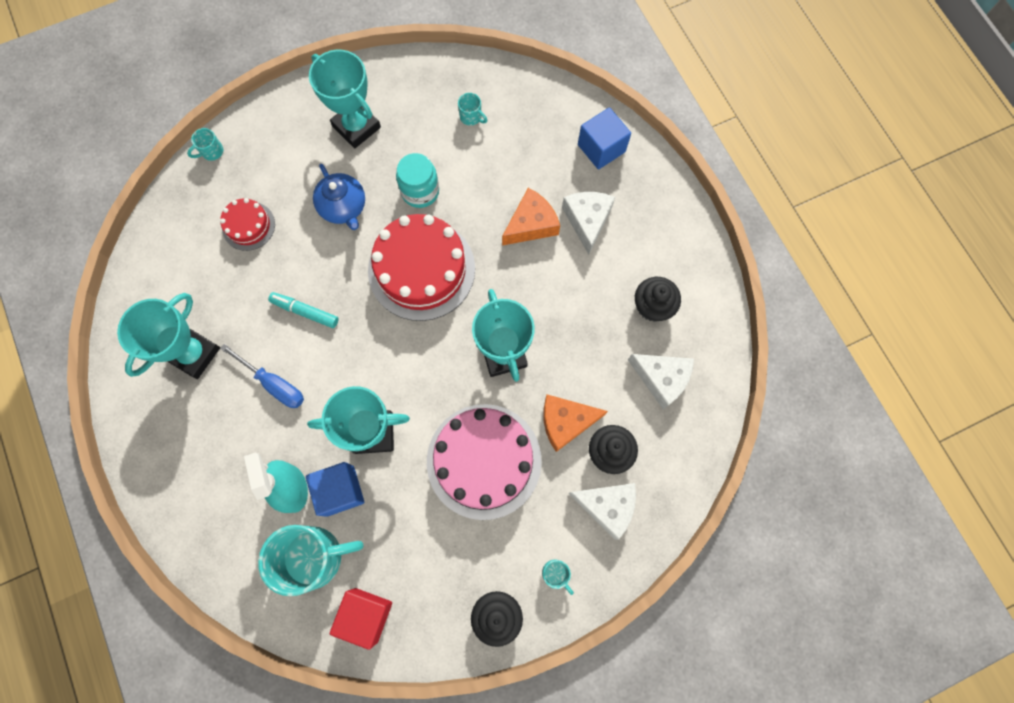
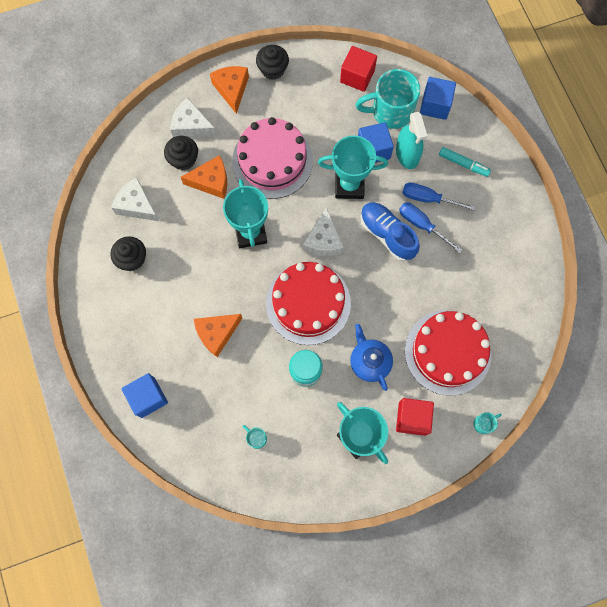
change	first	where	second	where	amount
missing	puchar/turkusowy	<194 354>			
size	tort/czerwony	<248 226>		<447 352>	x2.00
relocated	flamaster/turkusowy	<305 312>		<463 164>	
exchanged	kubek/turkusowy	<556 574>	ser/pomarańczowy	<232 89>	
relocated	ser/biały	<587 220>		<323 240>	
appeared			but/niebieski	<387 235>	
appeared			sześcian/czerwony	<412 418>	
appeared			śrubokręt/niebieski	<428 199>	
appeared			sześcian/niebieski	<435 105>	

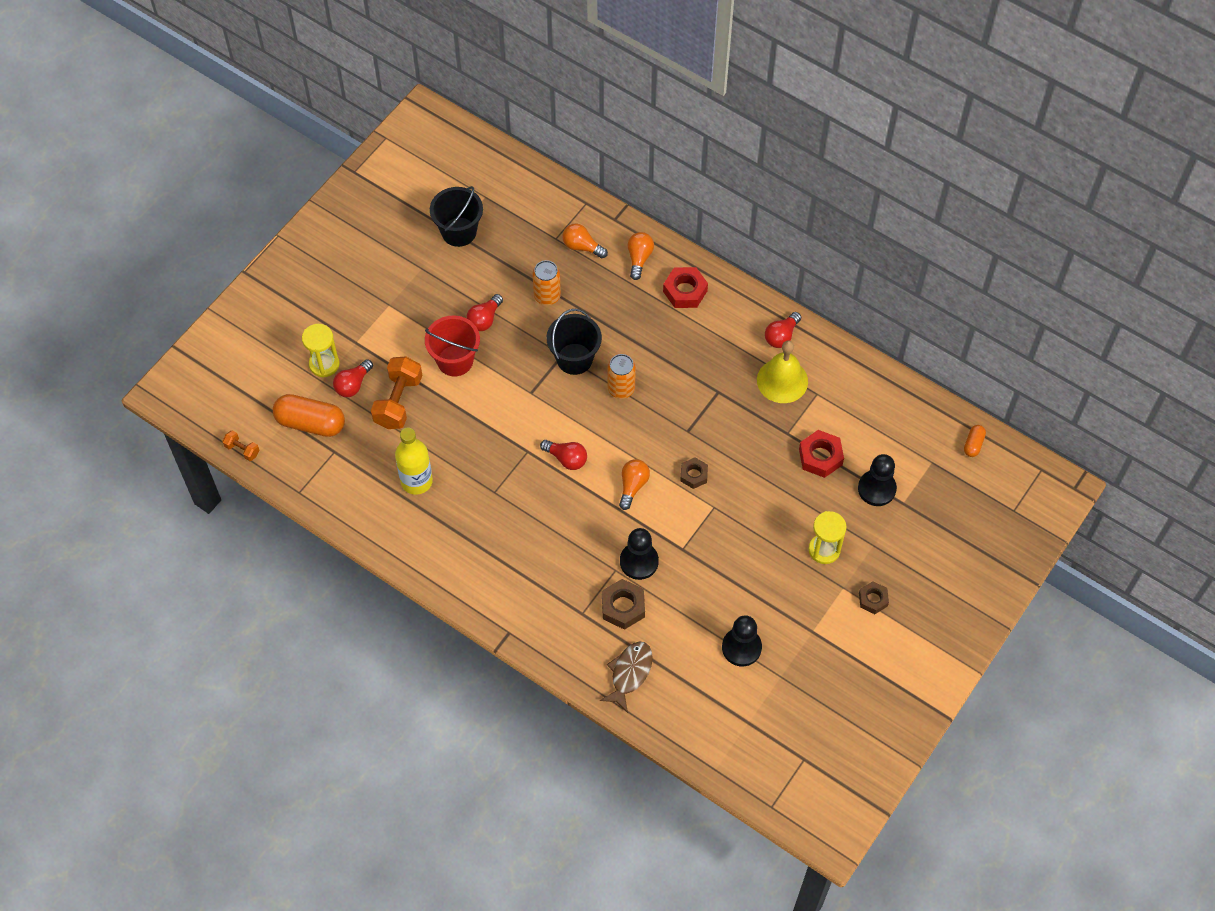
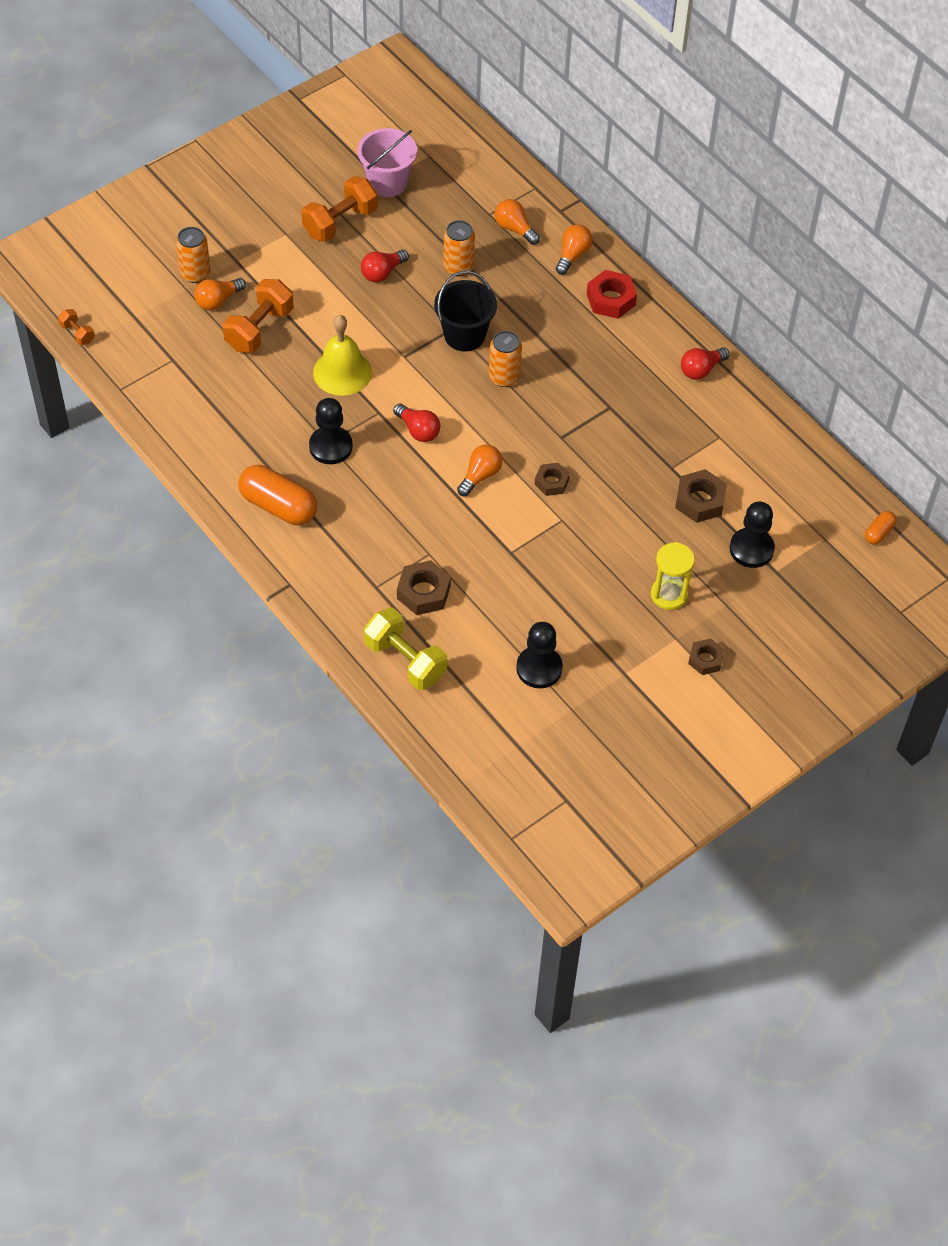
change	first	where	second	where	amount
relocated	kapsułka/pomarańczowy	<310 423>		<278 506>	
exchanged	klepsydra/żółty	<324 364>	puszka/pomarańczowy	<195 273>	
colour	żarówka/czerwony	<353 384>	żarówka/pomarańczowy	<218 300>	
missing	butelka/żółty	<416 481>			
missing	wiadro/czerwony	<455 360>			
colour	wiadro/czarny	<459 232>	wiadro/różowy	<387 182>	
exchanged	ryba/brązowy	<629 673>	hantel/żółty	<405 660>	
relocated	pionek/czarny	<639 561>		<331 446>	
relocated	dzwonek/żółty	<782 380>		<342 372>	
colour	nakrętka/czerwony	<820 457>	nakrętka/brązowy	<700 501>	
appeared			hantel/pomarańczowy	<340 222>	

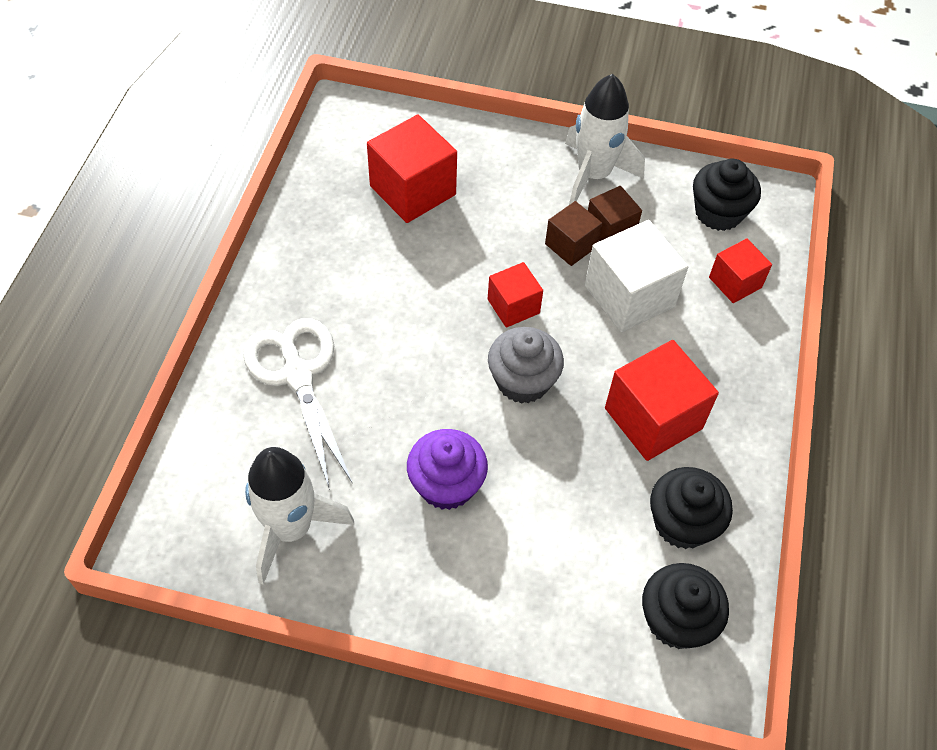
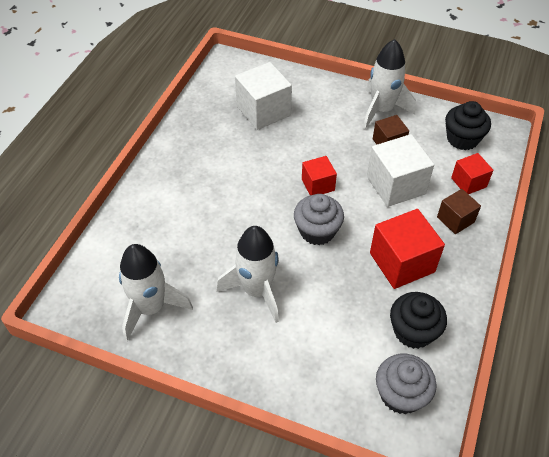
change	first	where	second	where	amount
missing	nożyczki/biały	<298 375>			
colour	sześcian/czerwony	<412 190>	sześcian/biały	<263 111>	
exchanged	muffinka/fioletowy	<446 484>	rakieta/biały	<257 291>	
relocated	sześcian/brązowy	<571 245>		<455 219>	
colour	muffinka/czarny	<676 620>	muffinka/szary	<401 394>	

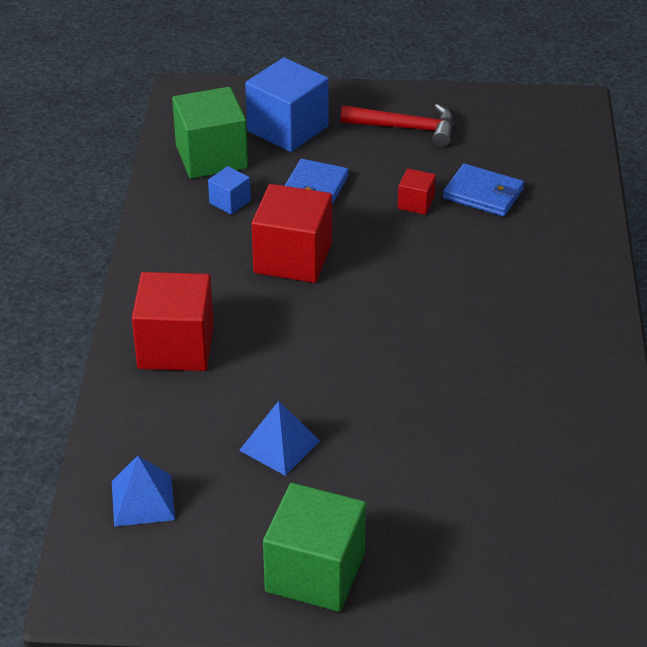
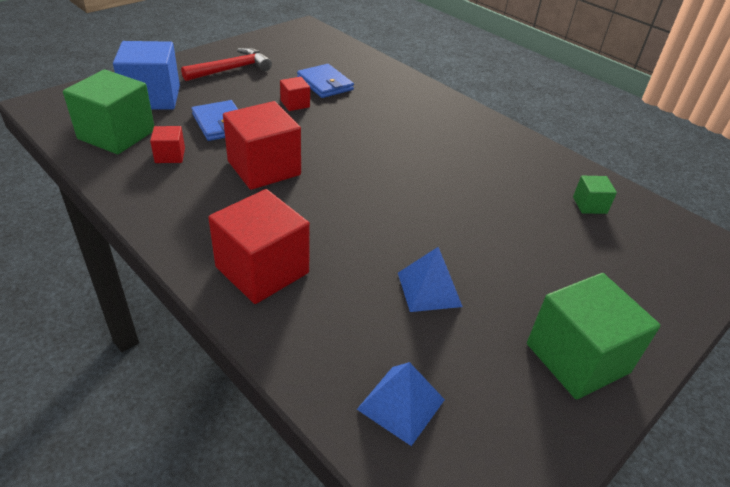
change	first	where	second	where	amount
colour	sześcian/niebieski	<230 202>	sześcian/czerwony	<170 155>	
spun	portfel/niebieski	<483 194>		<325 84>	75 degrees clockwise
appeared			sześcian/zielony	<589 205>	

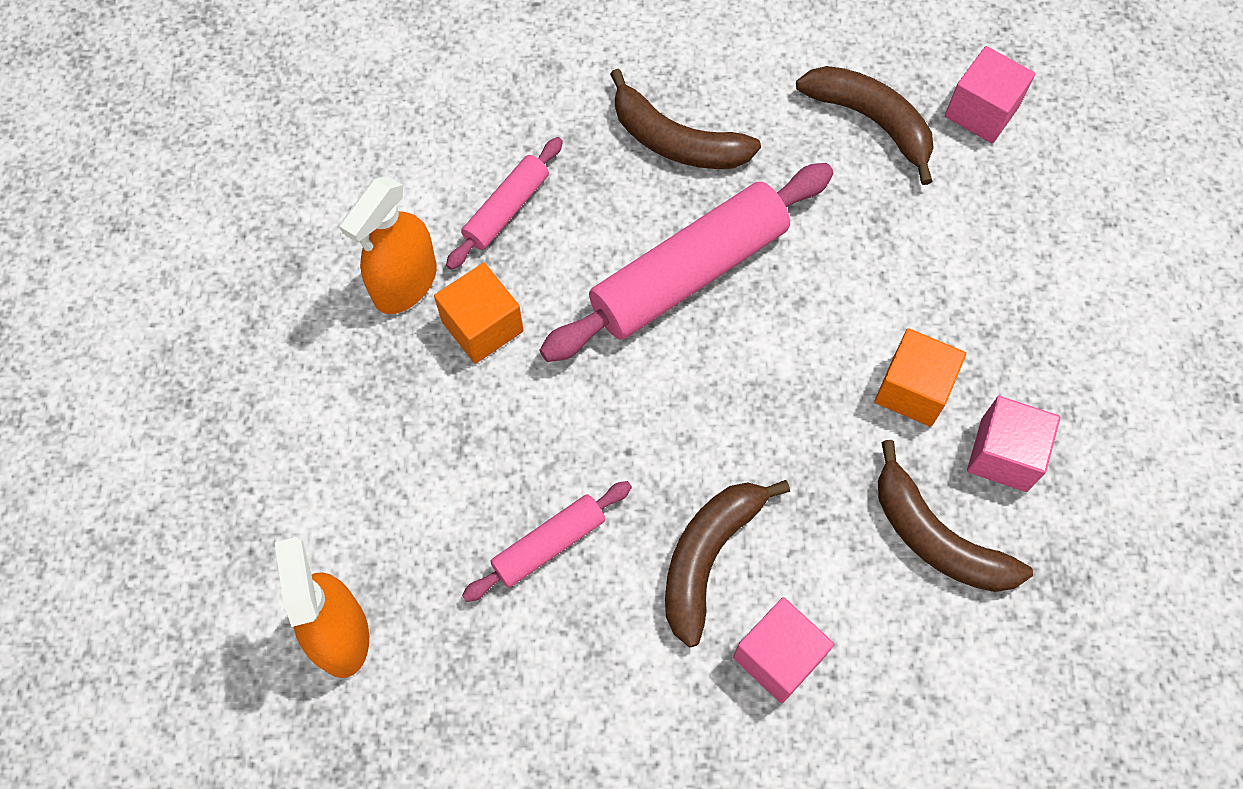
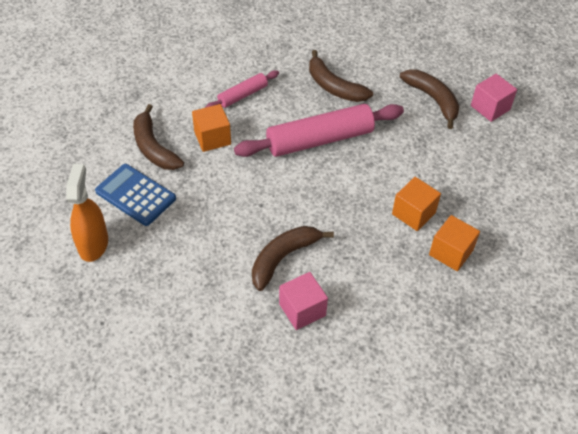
change	first	where	second	where	amount
missing	spryskiwacz/pomarańczowy	<405 283>			
missing	wałek do ciasta/różowy	<549 544>			
relocated	banan/brązowy	<936 538>		<153 147>	
colour	sześcian/różowy	<1004 455>	sześcian/pomarańczowy	<451 252>	
appeared			kalkulator/niebieski	<135 195>	

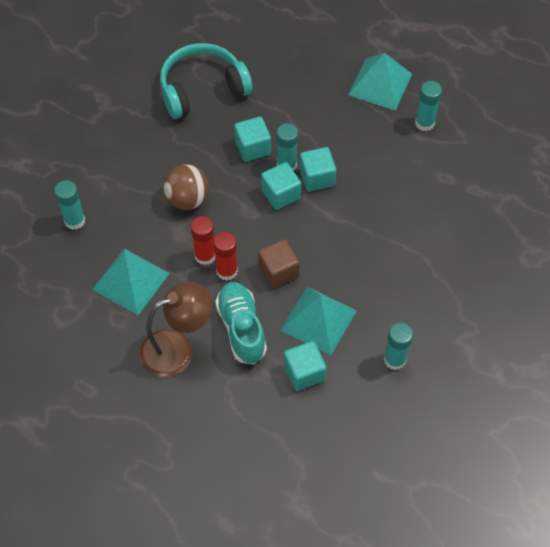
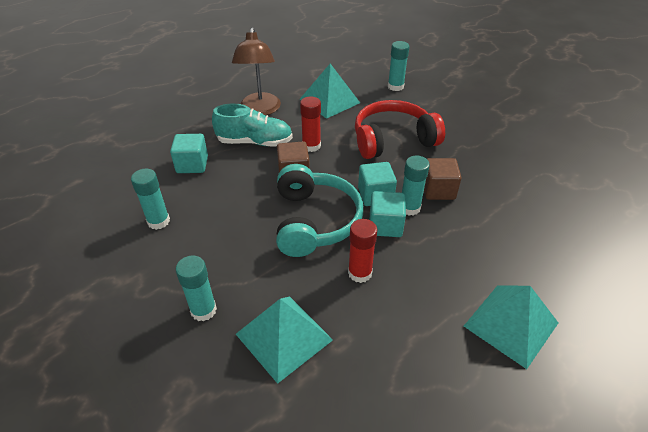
change	first	where	second	where	amount
relocated	słuchawki/turkusowy	<202 89>		<314 221>	
exchanged	piłka/brązowy	<187 199>	słuchawki/czerwony	<393 140>	
relocated	klej w sztyfcie/czerwony	<205 256>		<360 273>	
colour	sześcian/turkusowy	<253 148>	sześcian/brązowy	<438 190>	
relocated	piramida/turkusowy	<318 320>		<284 337>	
relocated	klej w sztyfcie/turkusowy	<424 123>		<203 310>	

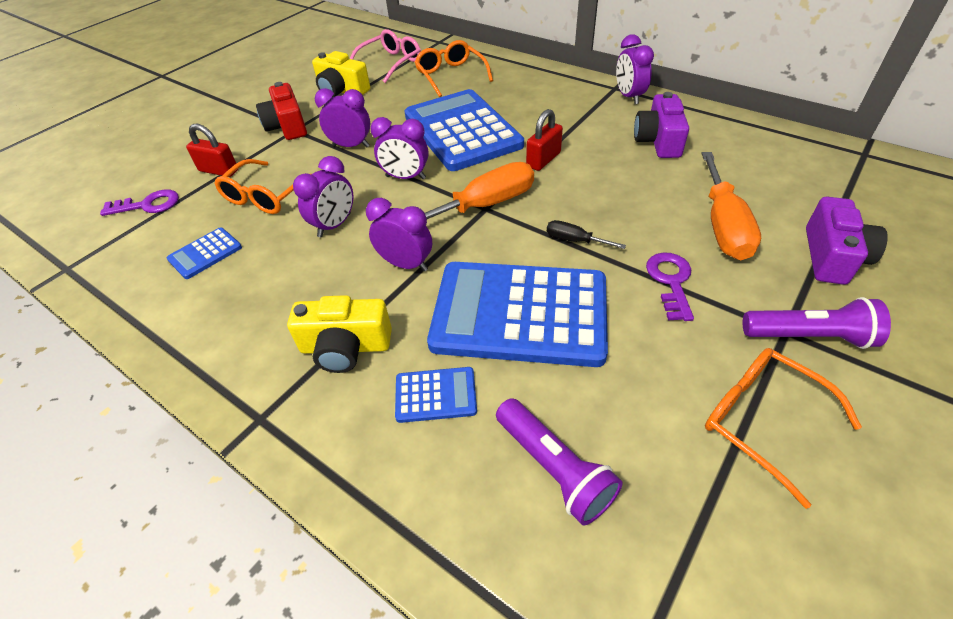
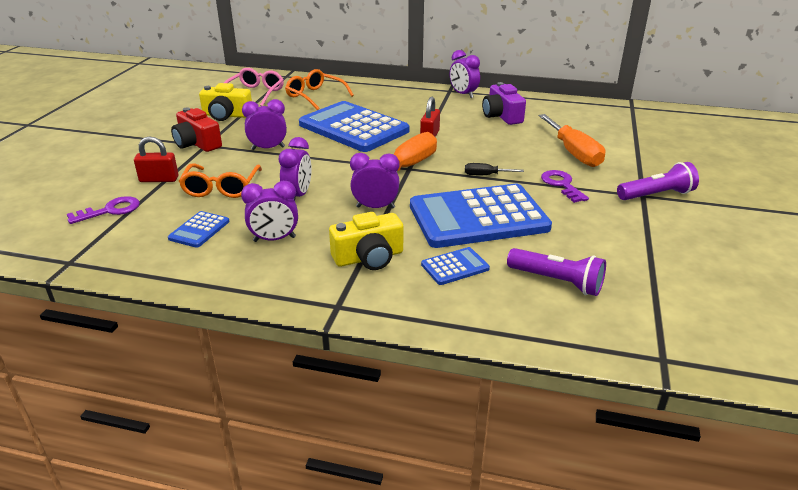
change	first	where	second	where	amount
relocated	budzik/fioletowy	<405 177>		<274 239>	
missing	okulary/pomarańczowy	<762 421>			
missing	aparat fotograficzny/fioletowy	<832 256>			

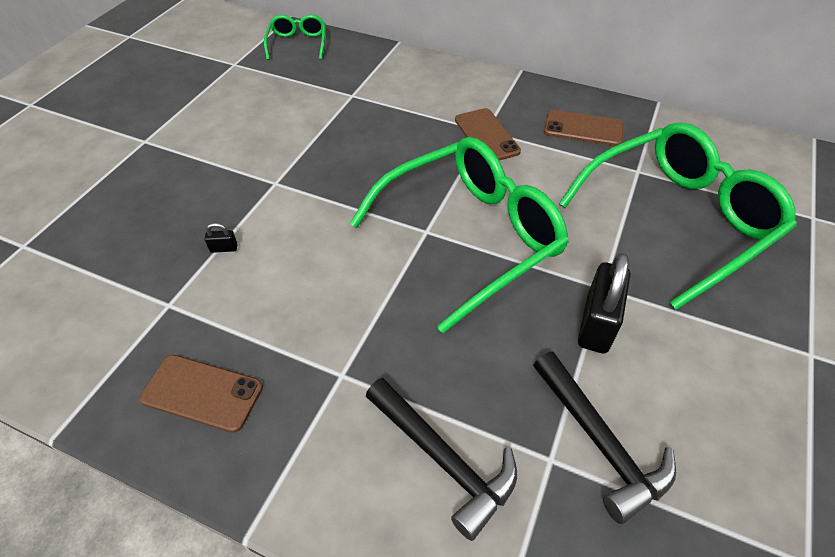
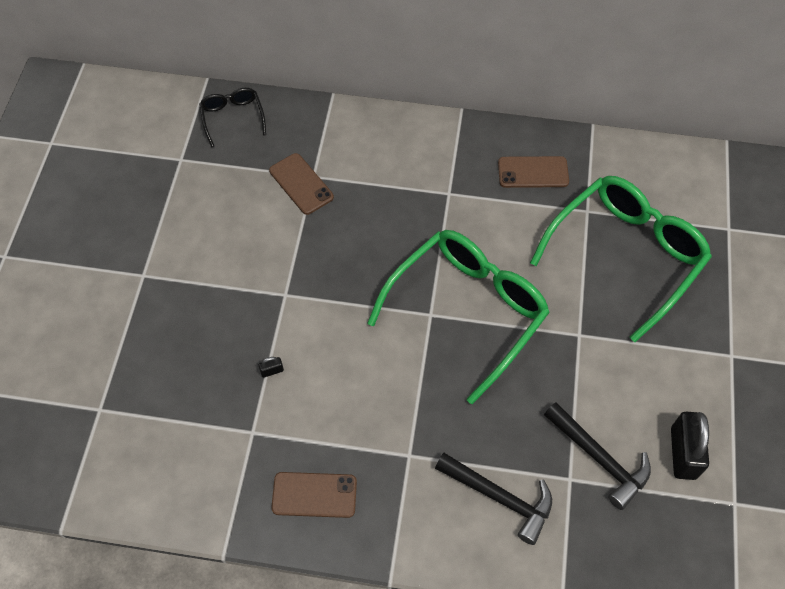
change	first	where	second	where	amount
colour	okulary/zielony	<298 43>	okulary/czarny	<232 117>	
relocated	telefon/brązowy	<486 135>		<301 184>	
relocated	kłódka/czarny	<596 324>		<683 453>	

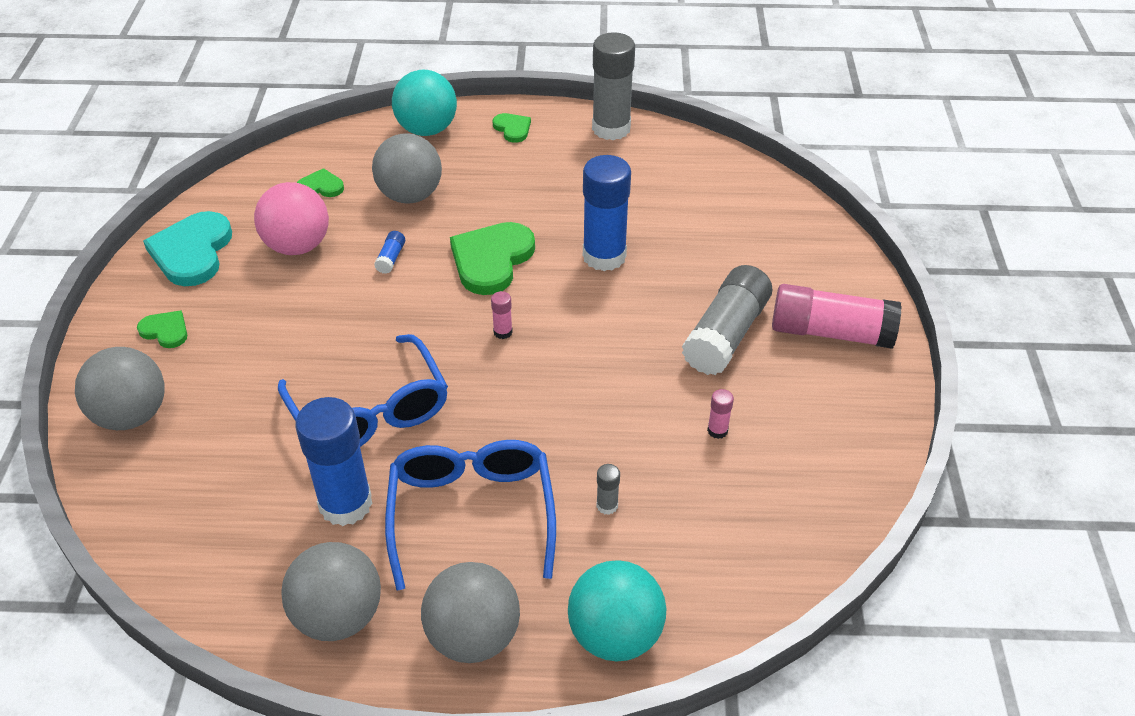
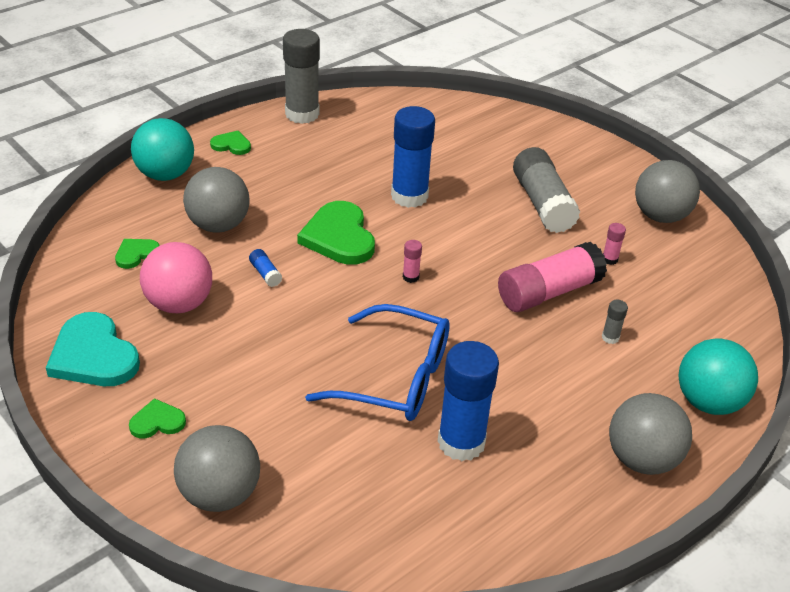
change	first	where	second	where	amount
relocated	piłka/szary	<338 616>		<660 216>	
missing	okulary/niebieski	<472 514>			
relocated	klej w sztyfcie/różowy	<830 332>		<548 292>	

